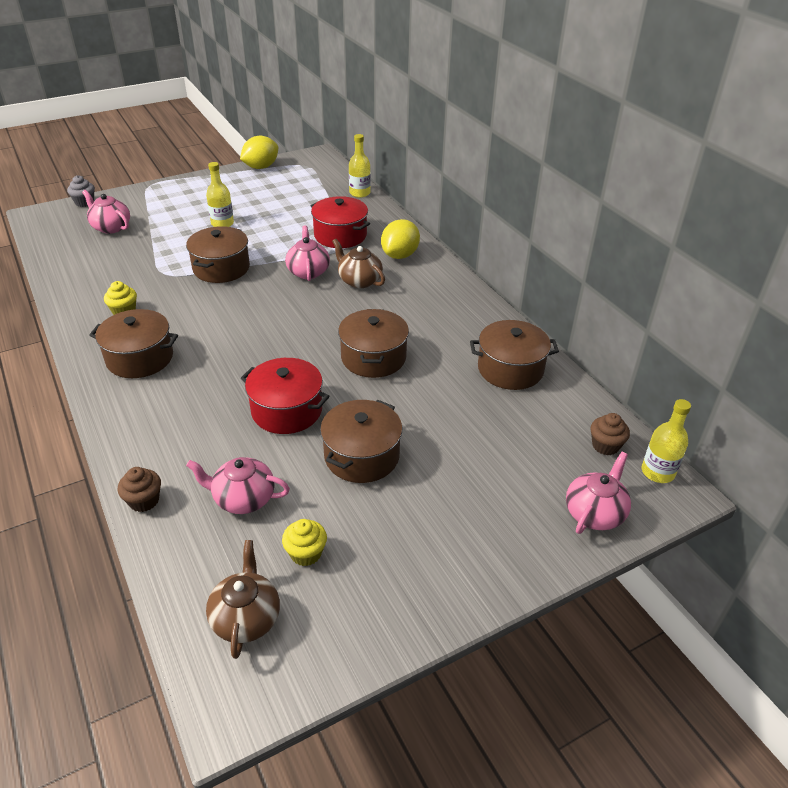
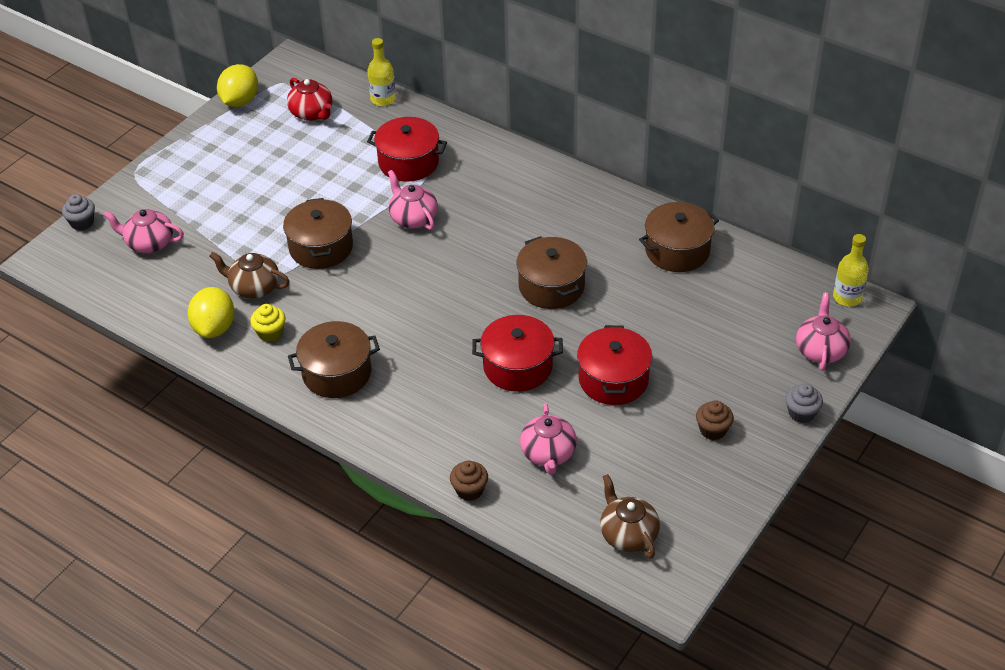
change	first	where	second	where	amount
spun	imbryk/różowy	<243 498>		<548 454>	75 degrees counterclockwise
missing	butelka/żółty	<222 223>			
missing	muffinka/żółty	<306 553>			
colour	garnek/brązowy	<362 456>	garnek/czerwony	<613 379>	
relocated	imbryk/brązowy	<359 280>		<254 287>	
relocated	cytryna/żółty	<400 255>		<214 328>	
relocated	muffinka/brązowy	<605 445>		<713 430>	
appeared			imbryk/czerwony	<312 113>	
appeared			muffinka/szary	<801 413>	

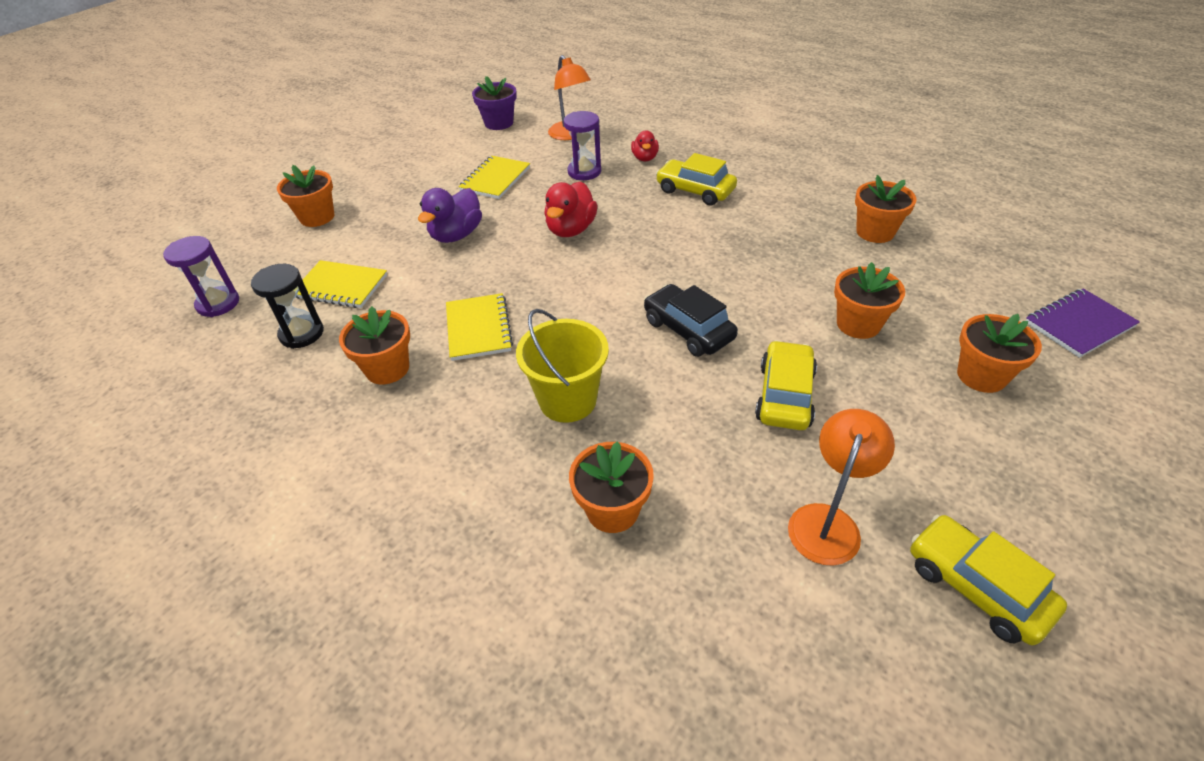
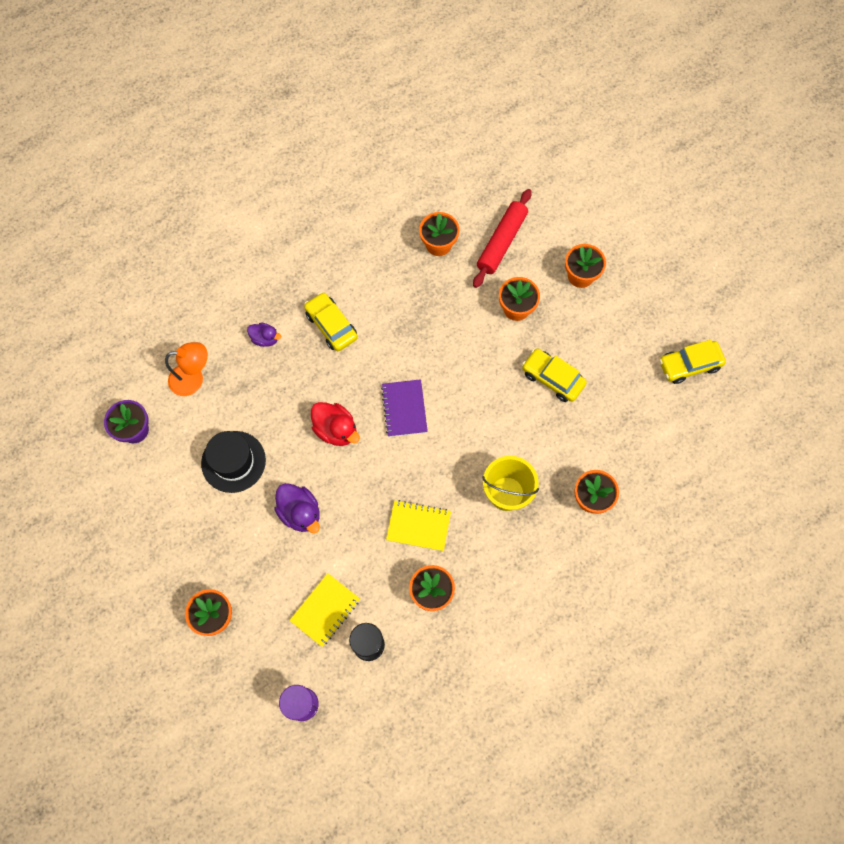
change	first	where	second	where	amount
exchanged	zeszyt/żółty	<495 179>	kapelusz/czarny	<233 461>	
missing	klepsydra/fioletowy	<584 172>			
colour	kaczka/czerwony	<645 158>	kaczka/fioletowy	<265 339>	
missing	samochód/czarny	<688 330>			
spun	samochód/żółty	<695 191>		<331 325>	90 degrees clockwise
missing	lampka/pomarańczowy	<828 521>			
relocated	zeszyt/fioletowy	<1079 325>		<404 409>	
appeared			wałek do ciasta/czerwony	<502 242>	

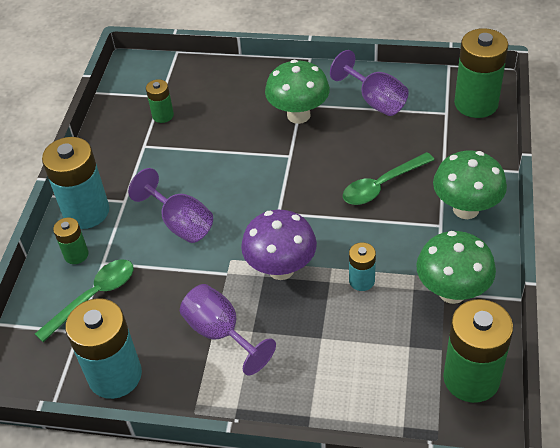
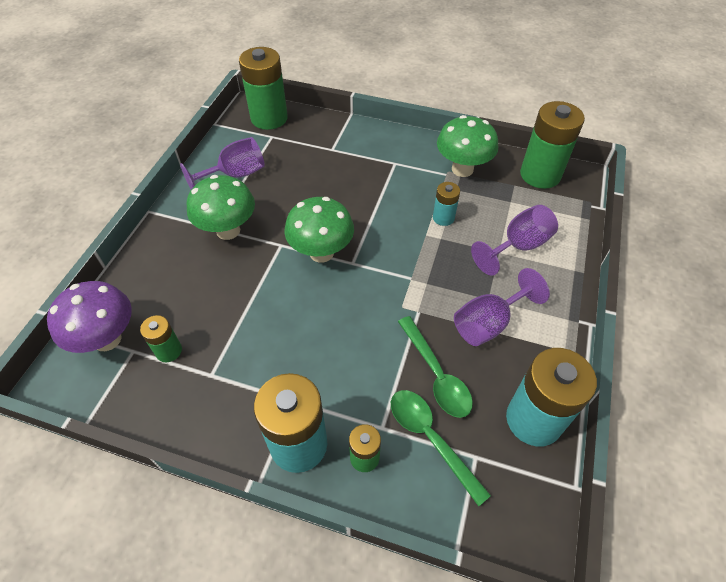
change	first	where	second	where	amount
relocated	kielich/fioletowy	<180 223>		<518 246>	
relocated	grzyb/fioletowy	<281 269>		<107 339>	
relocated	łyżka/zielony	<381 185>		<436 375>	
relocated	grzyb/zielony	<466 209>		<321 252>	

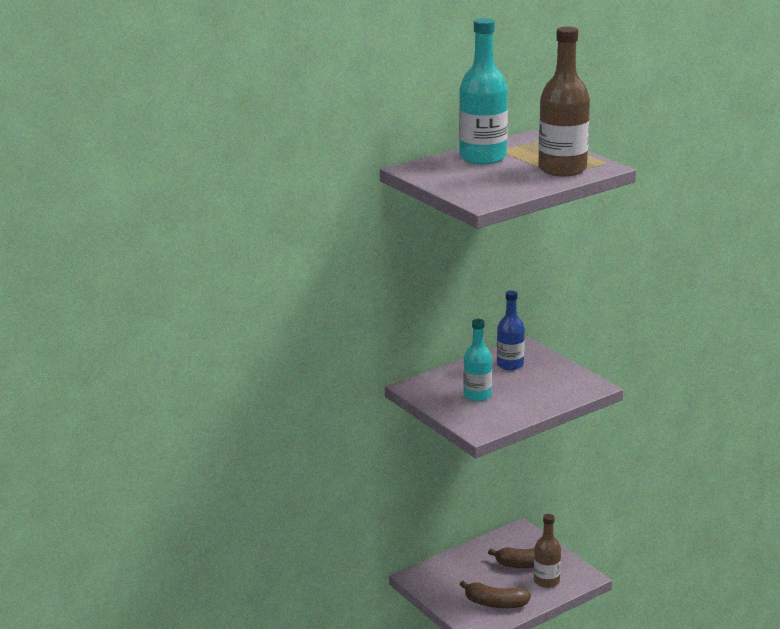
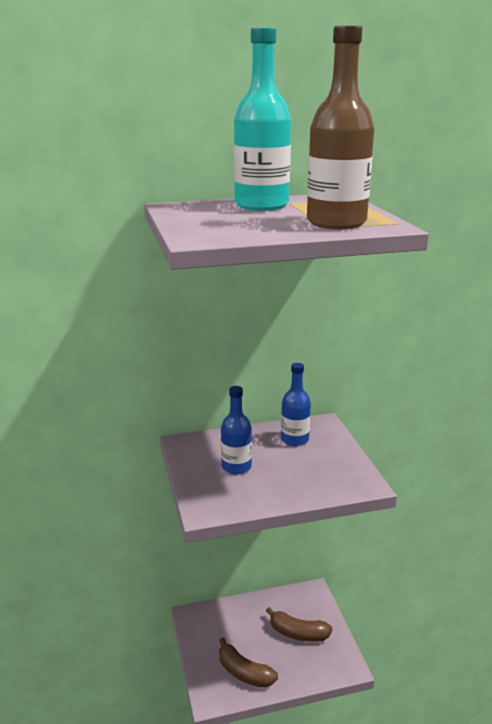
change	first	where	second	where	amount
colour	butelka/turkusowy	<477 395>	butelka/niebieski	<236 467>	
missing	butelka/brązowy	<546 581>			

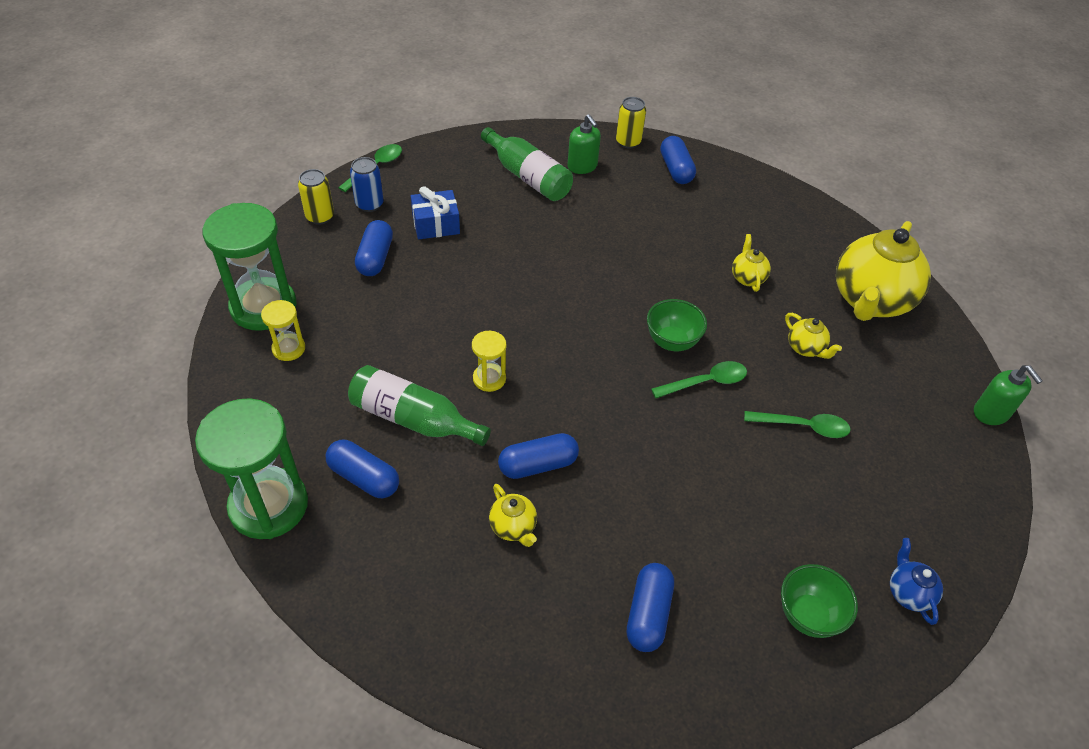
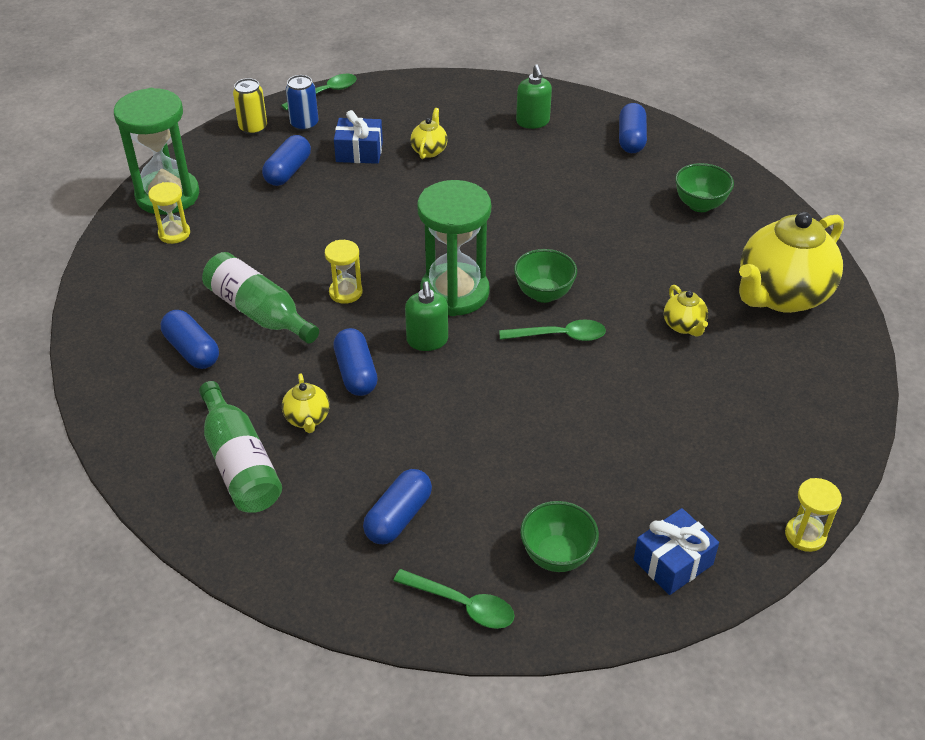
change	first	where	second	where	amount
relocated	klepsydra/zielony	<269 505>		<454 292>	
relocated	butelka/zielony	<528 176>		<240 463>	
spun	kapsułka/niebieski	<538 465>		<356 373>	75 degrees clockwise
missing	puszka/żółty	<628 142>			
relocated	imbryk/żółty	<747 278>		<429 150>	
relocated	łyżka/zielony	<803 426>		<462 604>	
exchanged	imbryk/niebieski	<908 593>	prezent/niebieski	<673 562>	
relocated	dozownik mydła/zielony	<991 413>		<427 340>	
appeared			miska/zielony	<700 205>	
appeared			klepsydra/żółty	<805 535>	

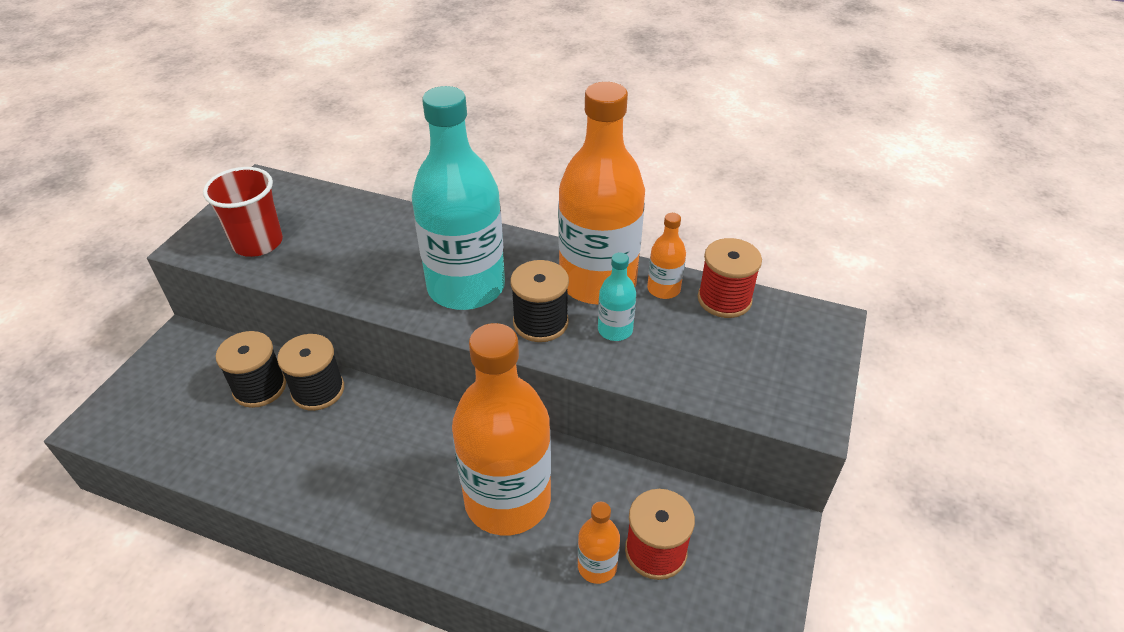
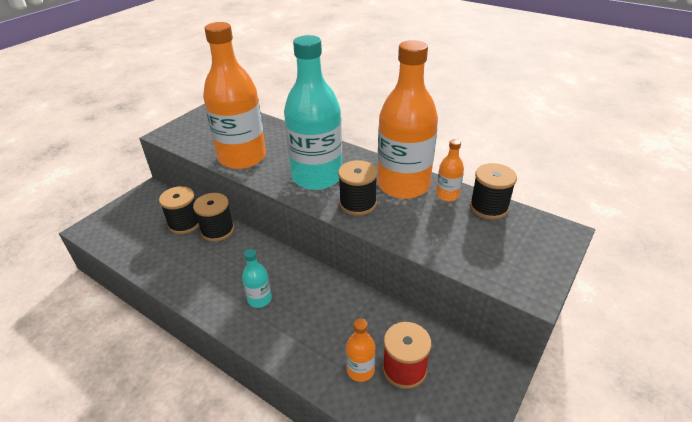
change	first	where	second	where	amount
missing	szklanka/czerwony	<258 243>			
relocated	butelka/pomarańczowy	<507 500>		<242 157>	
relocated	butelka/turkusowy	<615 330>		<259 299>	
colour	szpulka/czerwony	<724 299>	szpulka/czarny	<488 207>	

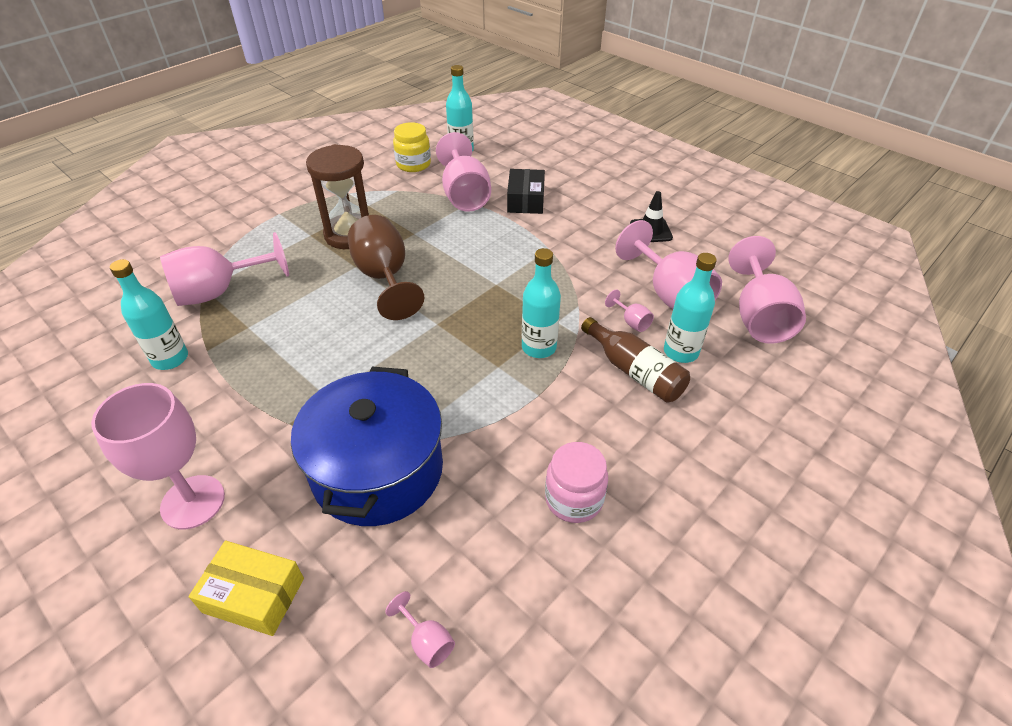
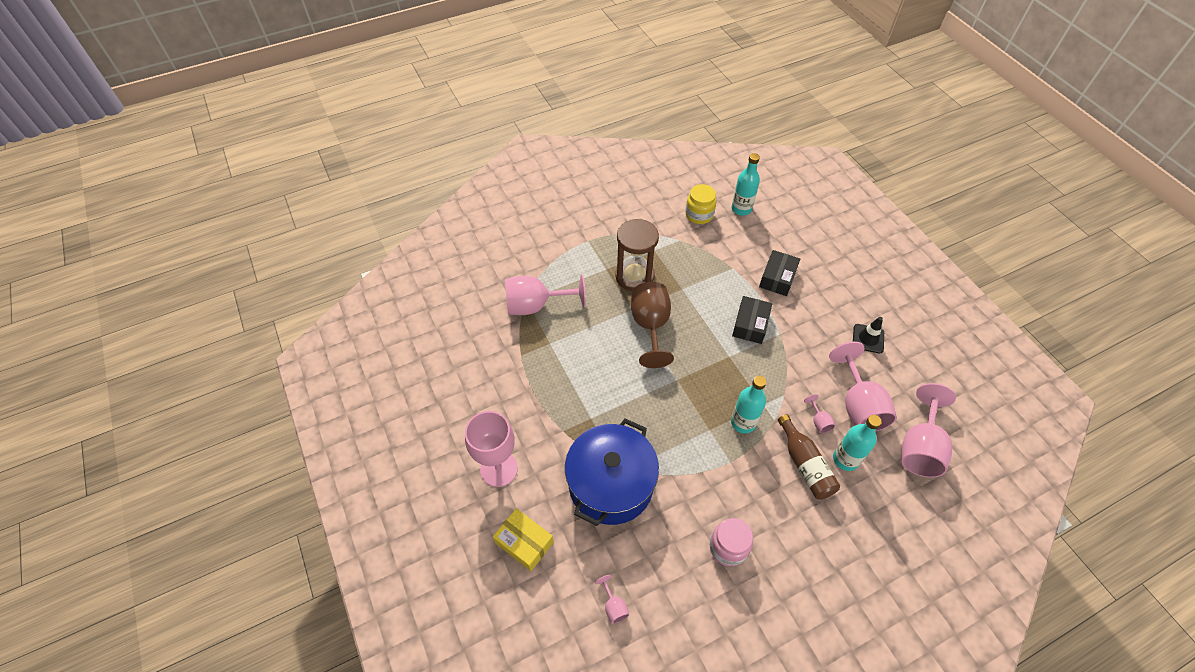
change	first	where	second	where	amount
missing	butelka/turkusowy	<170 359>			
missing	kielich/różowy	<464 195>			
appeared			pudełko/czarny	<750 325>	

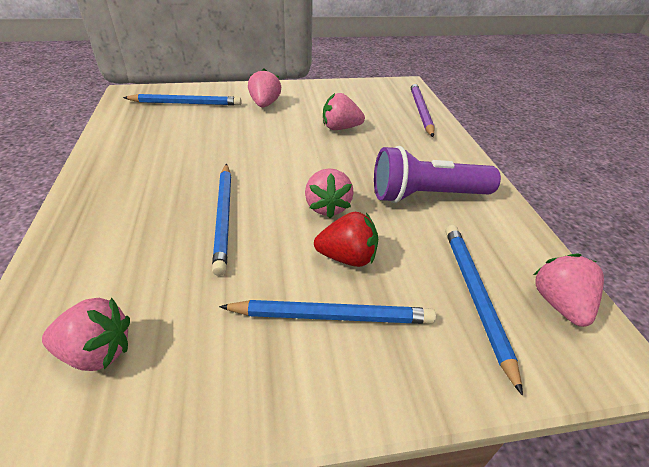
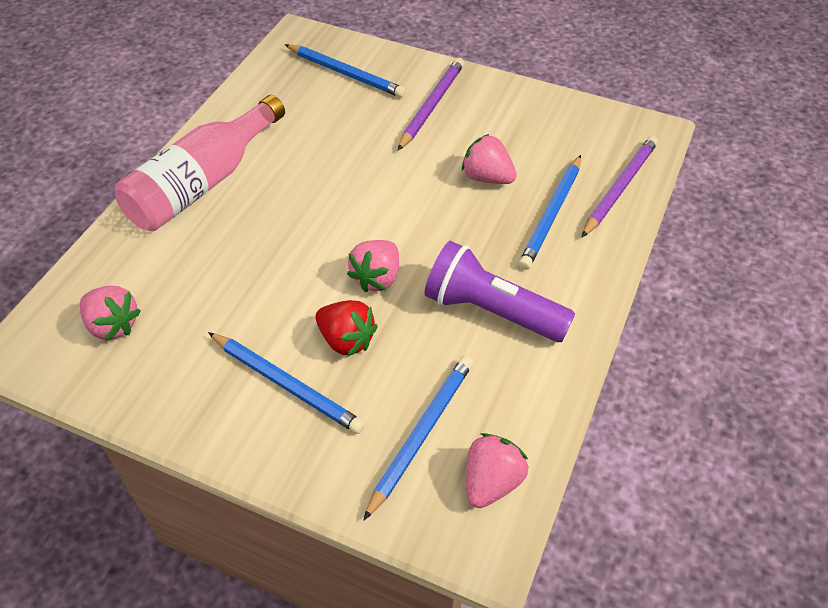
change	first	where	second	where	amount
relocated	ołówek/niebieski	<224 217>		<551 214>	
exchanged	truskawka/różowy	<265 104>	ołówek/fioletowy	<431 106>	
appeared			butelka/różowy	<203 183>	

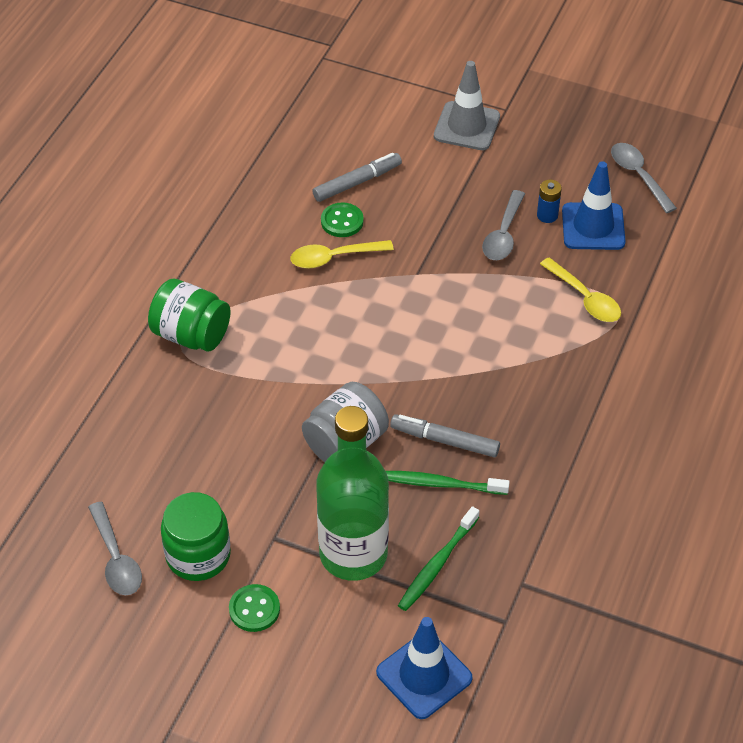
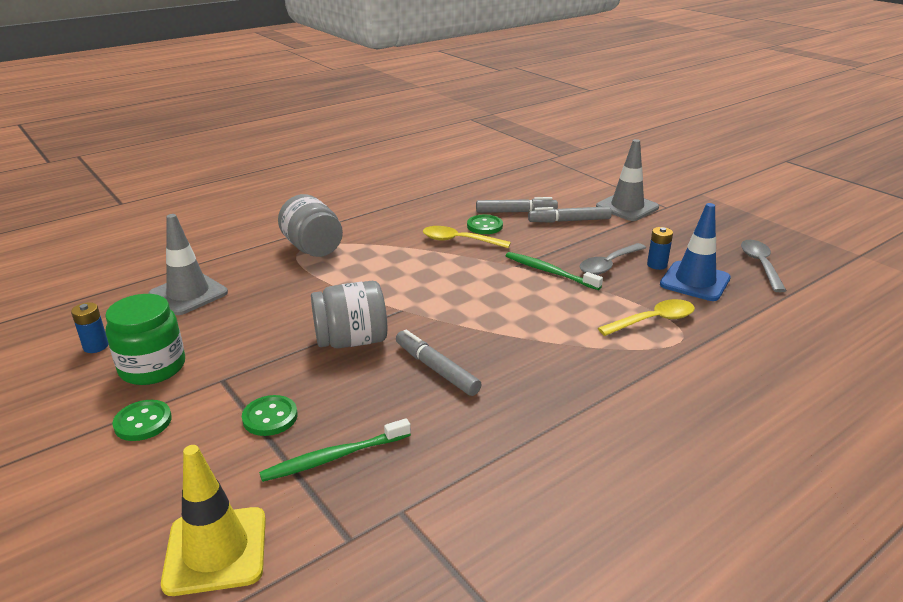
change	first	where	second	where	amount
exchanged	łyżka/szary	<116 559>	bateria/niebieski	<96 346>	
colour	słoik/zielony	<191 334>	słoik/szary	<313 248>	
exchanged	butelka/zielony	<353 554>	guzik/zielony	<270 417>	
colour	pachołek/niebieski	<424 675>	pachołek/żółty	<216 550>	
relocated	szczoteczka do zębów/zielony	<440 484>		<549 272>	
spun	łyżka/żółty	<585 298>		<653 320>	105 degrees counterclockwise
appeared			pachołek/szary	<188 294>	
appeared			flamaster/szary	<569 221>	

